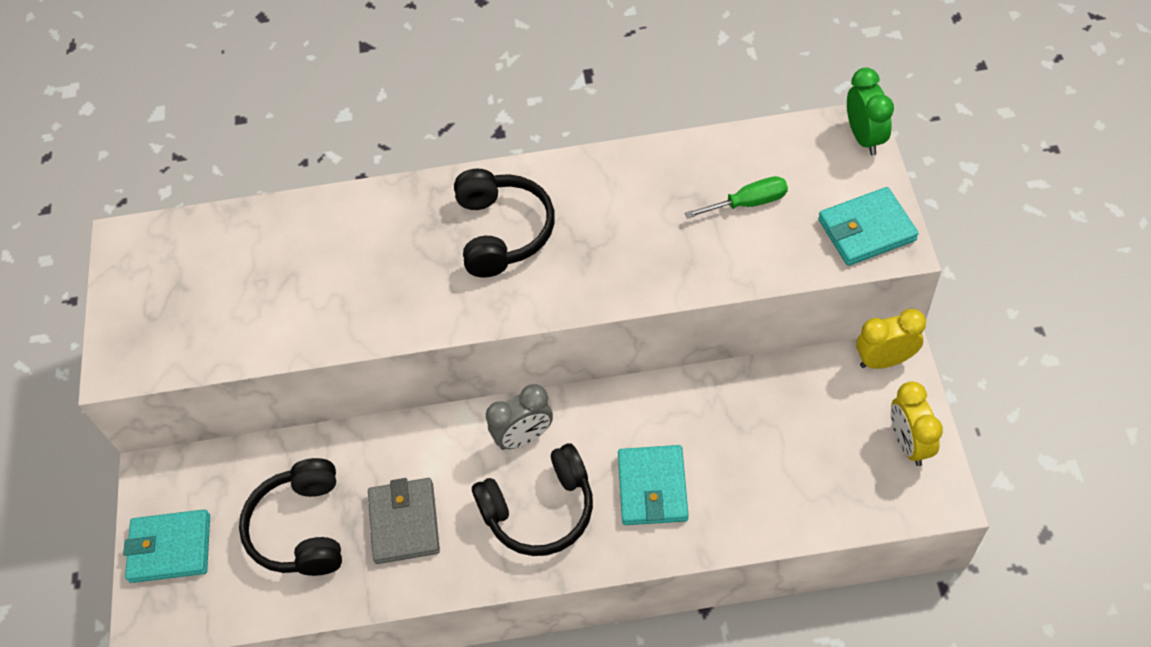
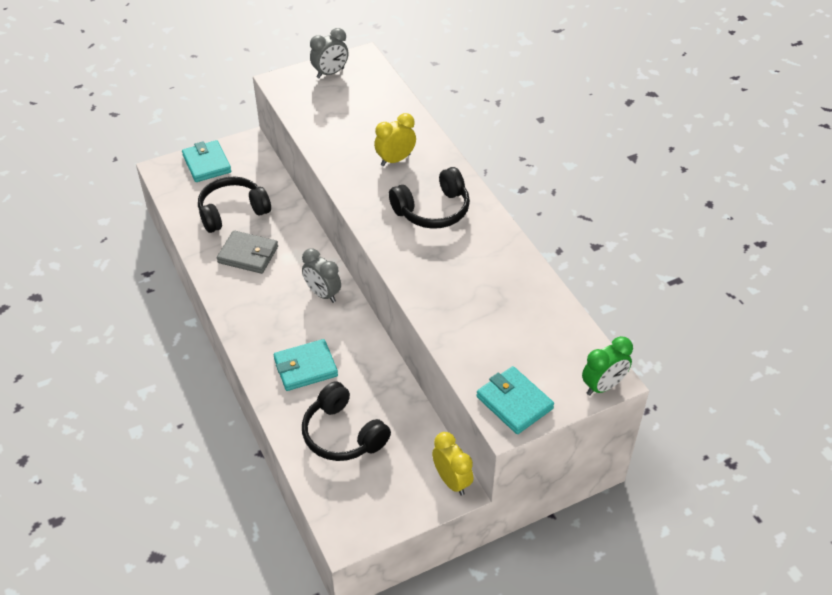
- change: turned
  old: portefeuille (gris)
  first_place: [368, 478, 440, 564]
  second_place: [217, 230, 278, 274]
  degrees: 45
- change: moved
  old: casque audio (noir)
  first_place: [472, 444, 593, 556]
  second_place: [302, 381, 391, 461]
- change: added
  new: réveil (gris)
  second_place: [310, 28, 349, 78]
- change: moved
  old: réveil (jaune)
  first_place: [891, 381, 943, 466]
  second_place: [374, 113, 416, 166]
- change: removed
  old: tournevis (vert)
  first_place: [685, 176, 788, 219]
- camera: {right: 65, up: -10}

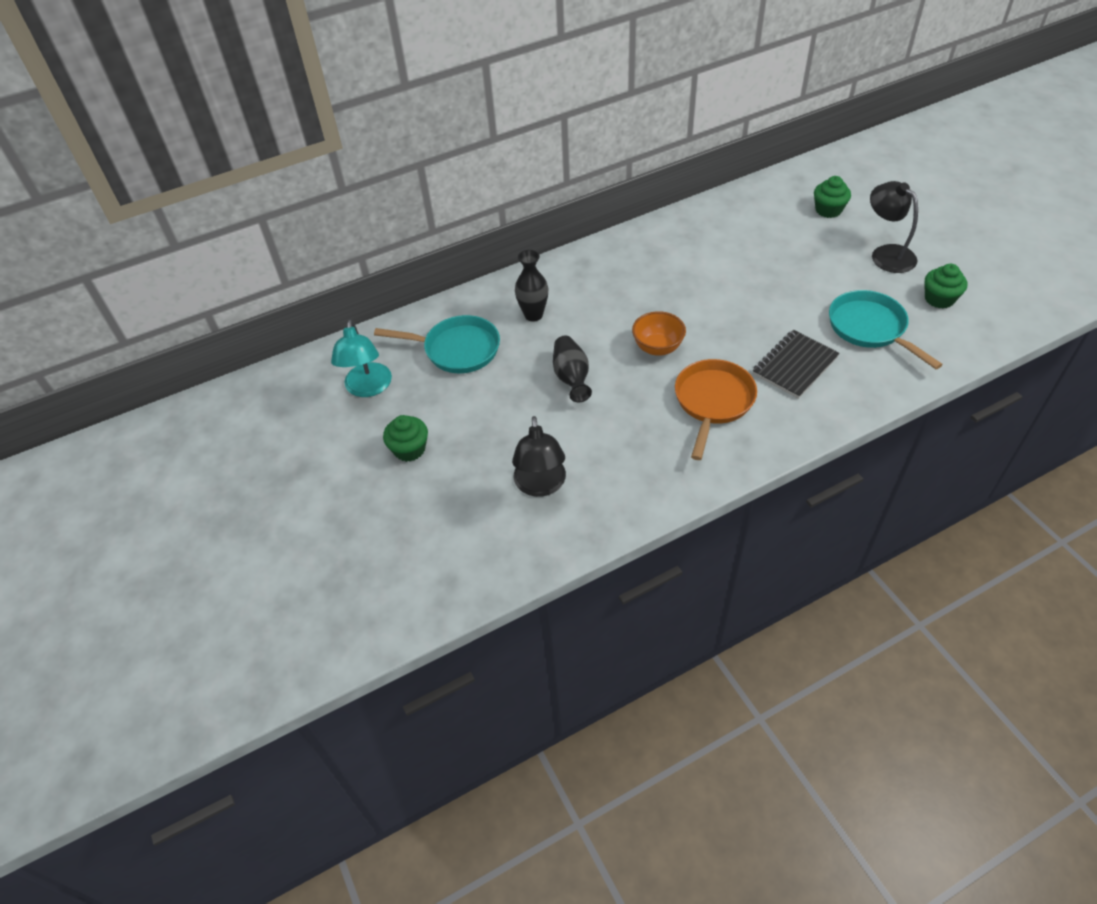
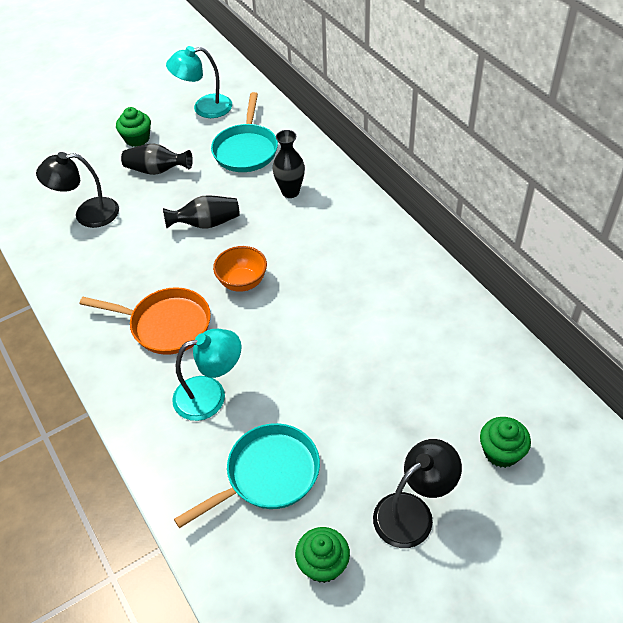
- change: added
  new: vase (noir)
  second_place: [121, 144, 193, 175]
- change: replaced
  old: carnet (noir)
  new: lampe (turquoise)
  first_place: [752, 330, 840, 399]
  second_place: [172, 329, 241, 421]
- camera: {right: 85, up: 0}

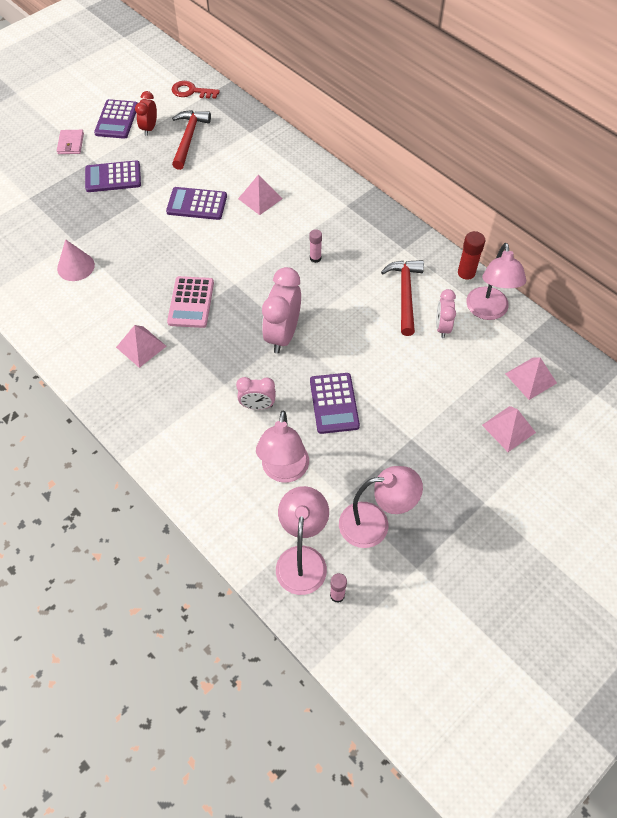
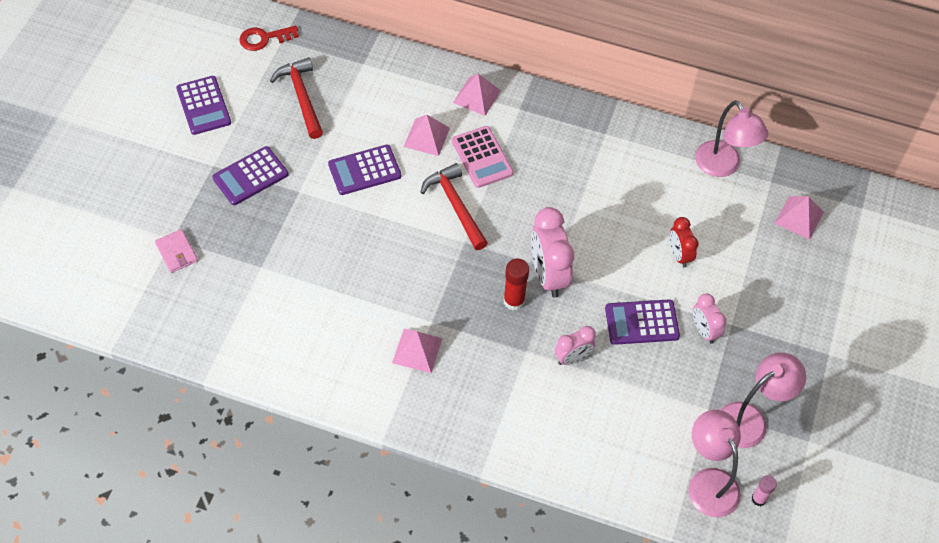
- change: moved
  old: portefeuille (rose)
  first_place: [57, 130, 84, 154]
  second_place: [155, 229, 198, 273]
- change: moved
  old: marteau (rouge)
  first_place: [381, 260, 424, 336]
  second_place: [421, 163, 488, 250]
- change: moved
  old: calculatrice (rose)
  first_place: [167, 276, 214, 328]
  second_place: [452, 126, 514, 188]
- change: moved
  old: pyramide (rose)
  first_place: [482, 406, 536, 452]
  second_place: [453, 74, 501, 116]
- change: moved
  old: bâton de colle (rouge)
  first_place: [456, 231, 485, 284]
  second_place: [503, 258, 529, 310]
- change: turned
  old: calculatrice (violet)
  first_place: [310, 373, 360, 434]
  second_place: [605, 299, 680, 345]
  degrees: 120
- change: moved
  old: réveil (rouge)
  first_place: [135, 91, 157, 136]
  second_place: [670, 217, 698, 268]
- change: moved
  old: réveil (rose)
  first_place: [436, 289, 456, 338]
  second_place: [693, 293, 726, 344]
- change: removed
  old: cône (rose)
  first_place: [57, 239, 95, 281]
- change: removed
  old: lampe (rose)
  first_place: [256, 411, 309, 483]
- change: removed
  old: bâton de colle (rose)
  first_place: [310, 229, 322, 263]
- camera: {right: -30, up: 0}

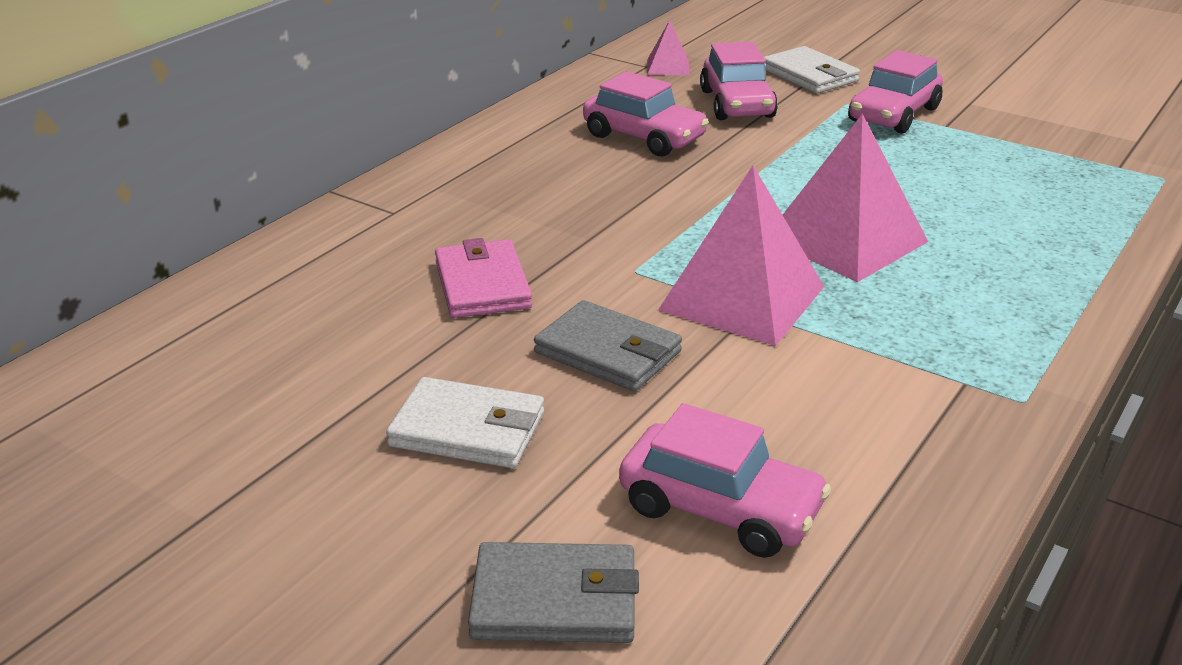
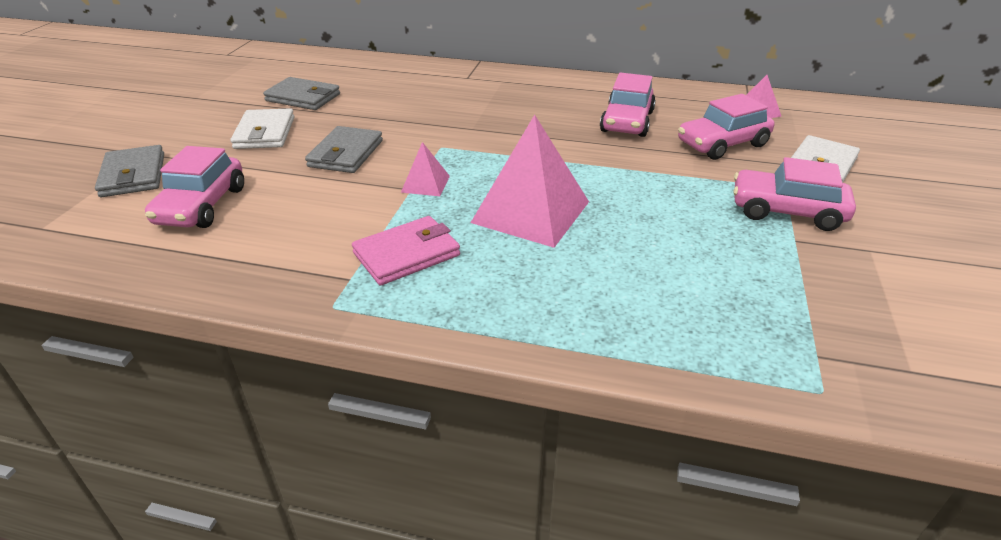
- change: added
  new: portefeuille (gris)
  second_place: [263, 77, 340, 110]
- change: moved
  old: portefeuille (rose)
  first_place: [435, 238, 532, 318]
  second_place: [352, 216, 460, 285]
- change: resized
  old: pyramide (rose)
  first_place: [658, 165, 824, 346]
  second_place: [401, 142, 450, 196]
  factor: 0.48
- camera: {right: 70, up: 5}

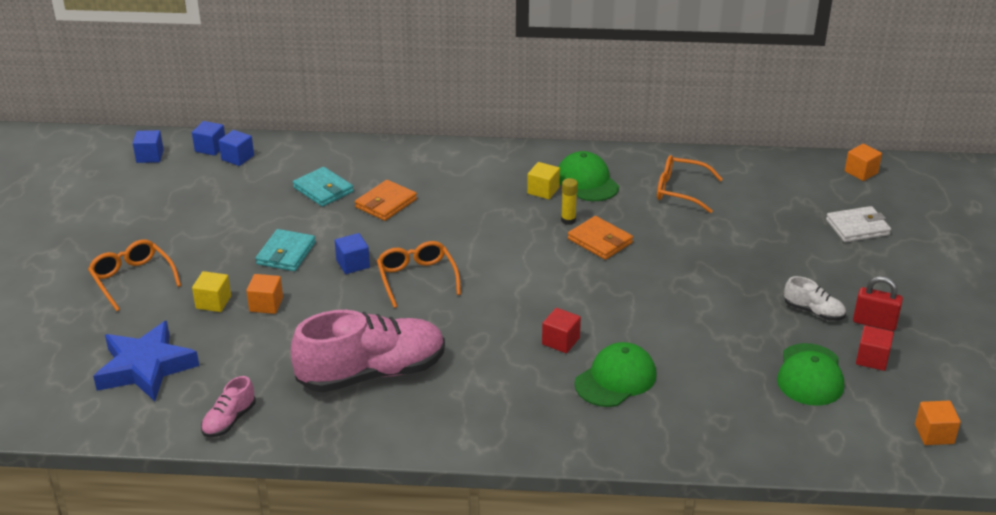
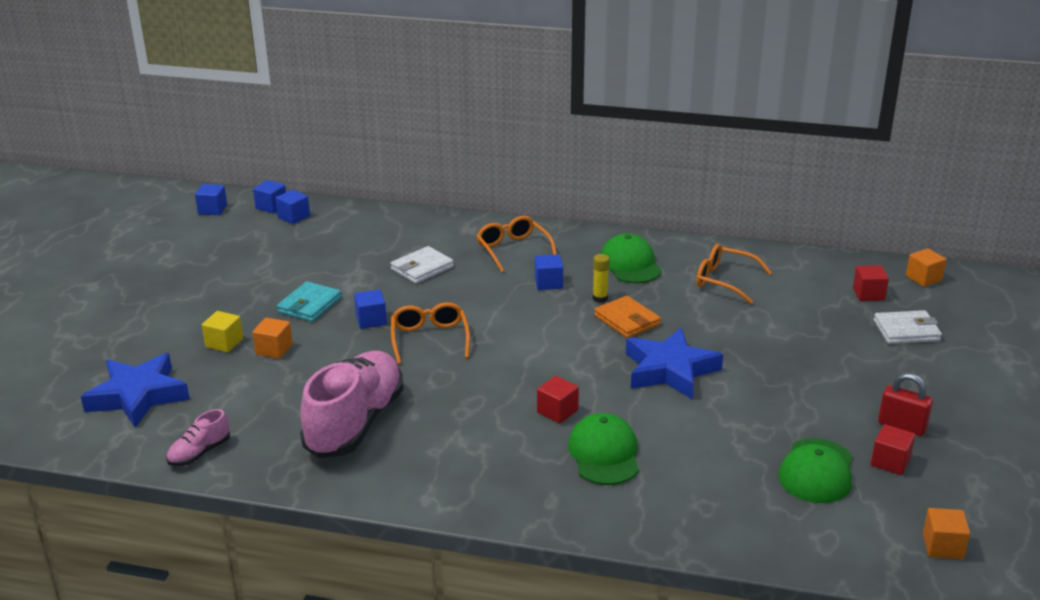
- change: turned
  old: chaussure (rose)
  first_place: [291, 310, 445, 393]
  second_place: [300, 351, 404, 458]
  degrees: -60
- change: recoloured
  old: portefeuille (orange)
  new: portefeuille (blanc)
  first_place: [355, 180, 417, 221]
  second_place: [390, 246, 454, 284]
- change: moved
  old: lunettes (orange)
  first_place: [88, 240, 181, 311]
  second_place: [477, 216, 557, 272]
- change: added
  new: cube (bleu)
  second_place: [535, 254, 563, 290]
- change: turned
  old: casquette (vert)
  first_place: [574, 342, 656, 407]
  second_place: [568, 413, 639, 485]
  degrees: -60
- change: added
  new: étoile (bleu)
  second_place: [626, 328, 723, 399]
- change: added
  new: cube (rouge)
  second_place: [853, 265, 889, 301]
- change: removed
  old: portefeuille (turquoise)
  first_place: [293, 167, 353, 207]
- change: removed
  old: cube (jaune)
  first_place: [527, 162, 560, 199]
- change: removed
  old: chaussure (blanc)
  first_place: [784, 276, 846, 321]
- camera: {right: 10, up: -5}

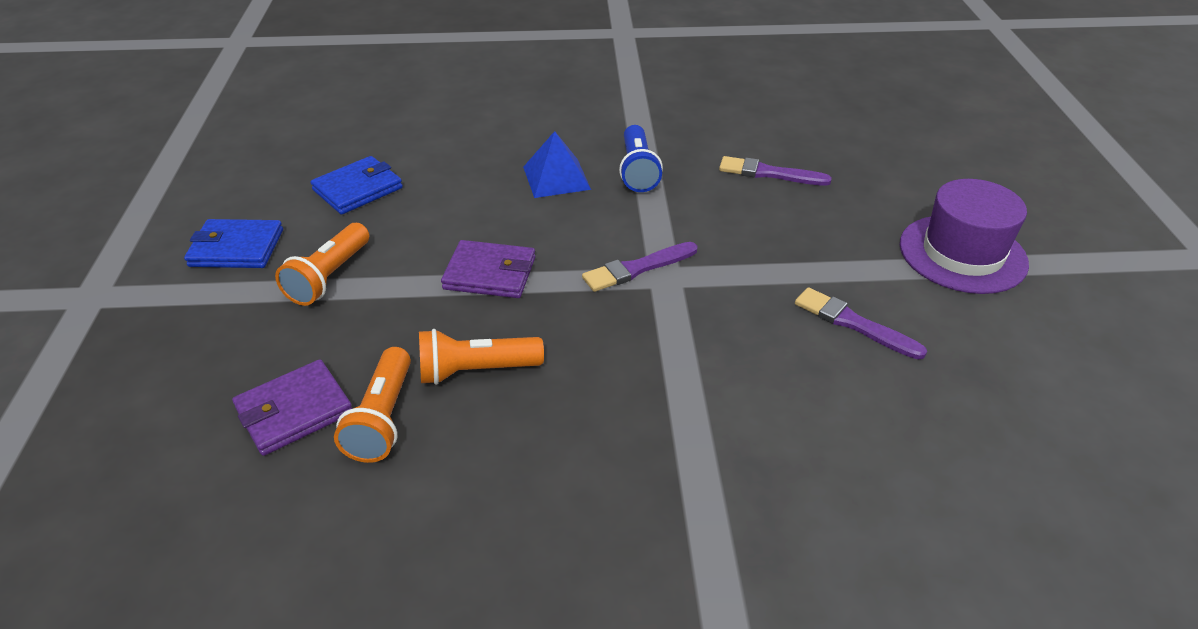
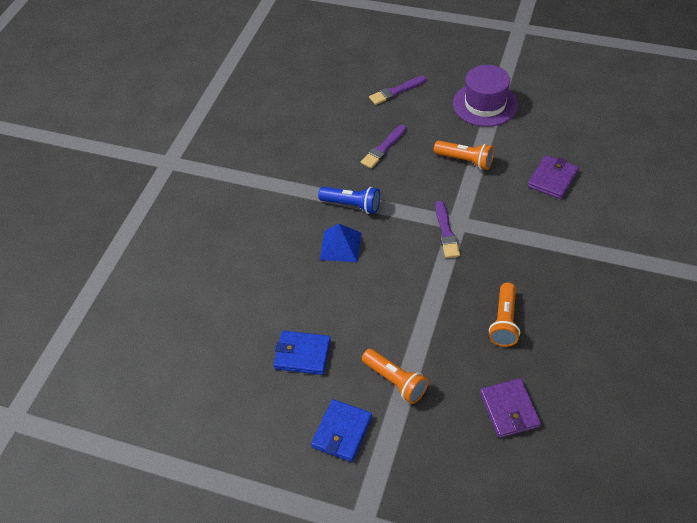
- change: turned
  old: portefeuille (bleu)
  first_place: [310, 156, 403, 215]
  second_place: [273, 331, 331, 375]
  degrees: -60
- change: moved
  old: pinceau (violet)
  first_place: [795, 287, 927, 360]
  second_place: [369, 76, 426, 105]
- change: moved
  old: lampe de poche (orange)
  first_place: [334, 347, 411, 463]
  second_place: [434, 140, 494, 170]
- change: moved
  old: portefeuille (violet)
  first_place: [441, 240, 535, 298]
  second_place: [528, 155, 579, 199]
- camera: {right: -65, up: 10}

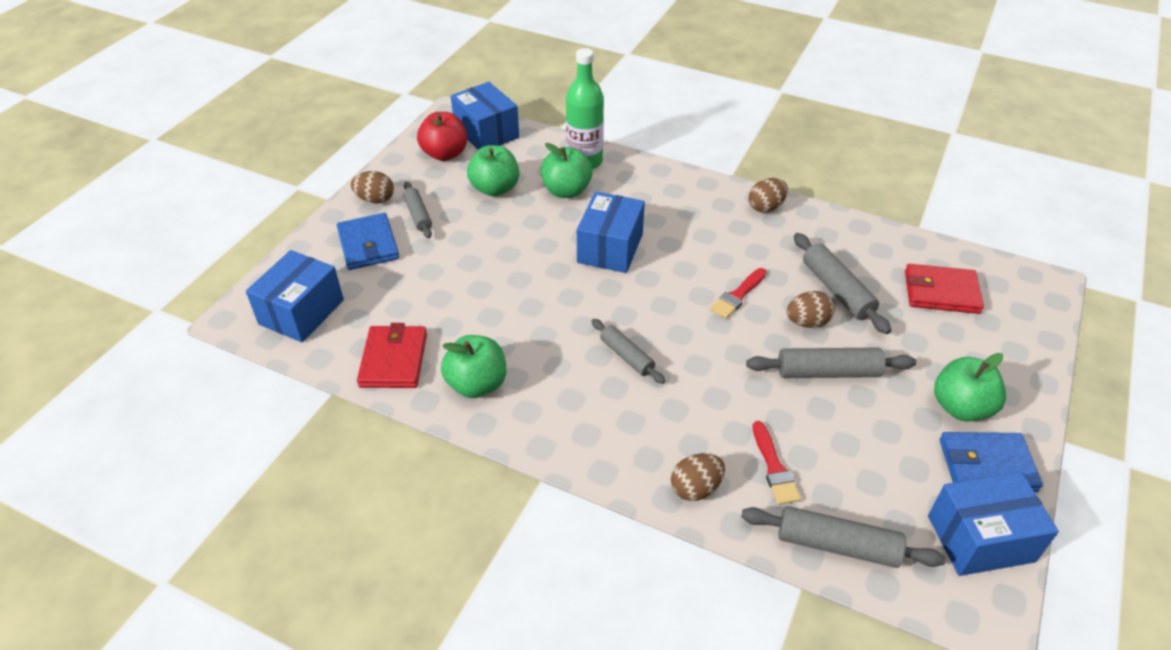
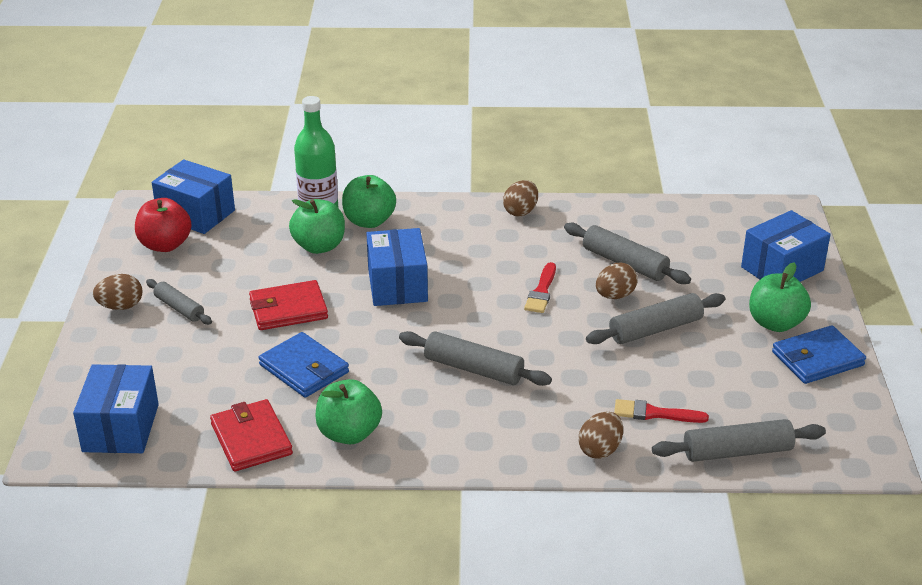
- change: moved
  old: portefeuille (rouge)
  first_place: [905, 264, 984, 314]
  second_place: [249, 280, 328, 330]
- change: moved
  old: portefeuille (bleu)
  first_place: [337, 213, 399, 270]
  second_place: [258, 332, 349, 398]
- change: moved
  old: pomme (vert)
  first_place: [467, 145, 519, 197]
  second_place: [342, 175, 396, 228]
- change: resized
  old: rouleau à pâtisserie (gris)
  first_place: [591, 319, 665, 384]
  second_place: [399, 331, 552, 386]
  factor: 1.54
- change: turned
  old: pinceau (rouge)
  first_place: [752, 421, 801, 505]
  second_place: [614, 399, 709, 423]
  degrees: 135
- change: moved
  old: boîte (bleu)
  first_place: [928, 472, 1059, 576]
  second_place: [741, 210, 831, 282]
- camera: {right: -25, up: -10}

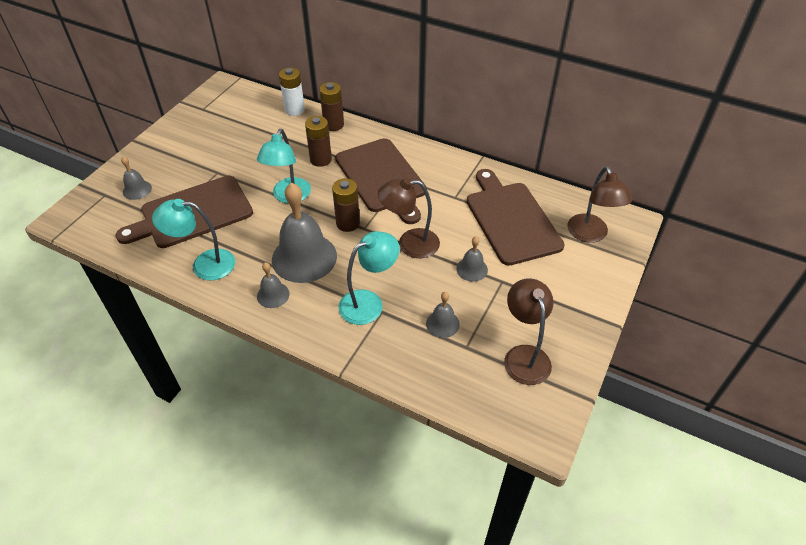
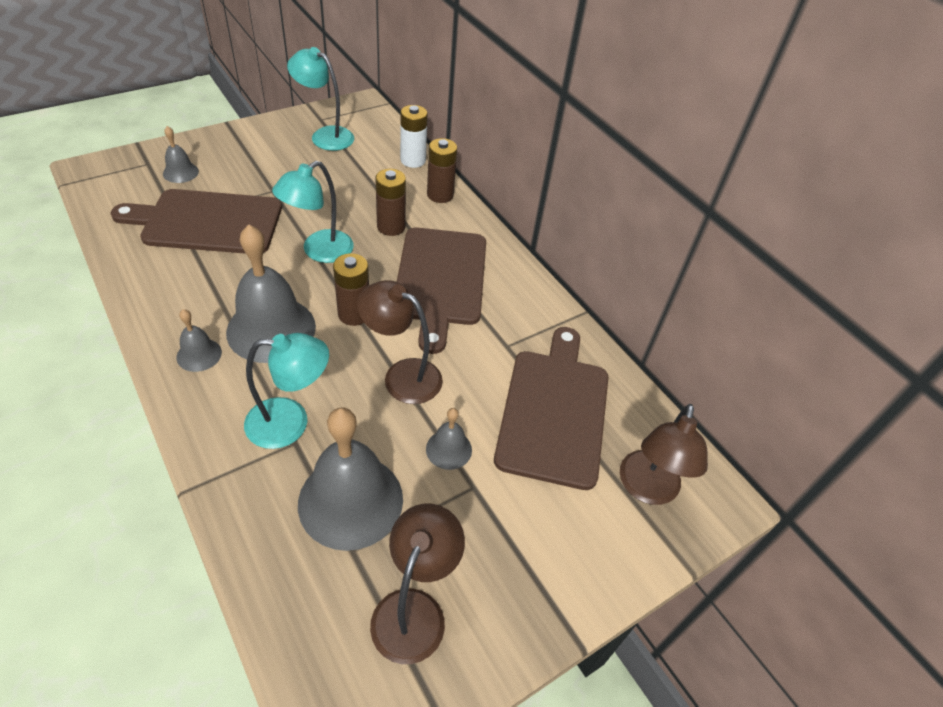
- change: moved
  old: lampe (turquoise)
  first_place: [152, 199, 235, 281]
  second_place: [287, 47, 354, 151]
- change: resized
  old: cloche (gris)
  first_place: [426, 292, 460, 338]
  second_place: [298, 408, 403, 551]
  factor: 2.1
- camera: {right: 25, up: 0}

